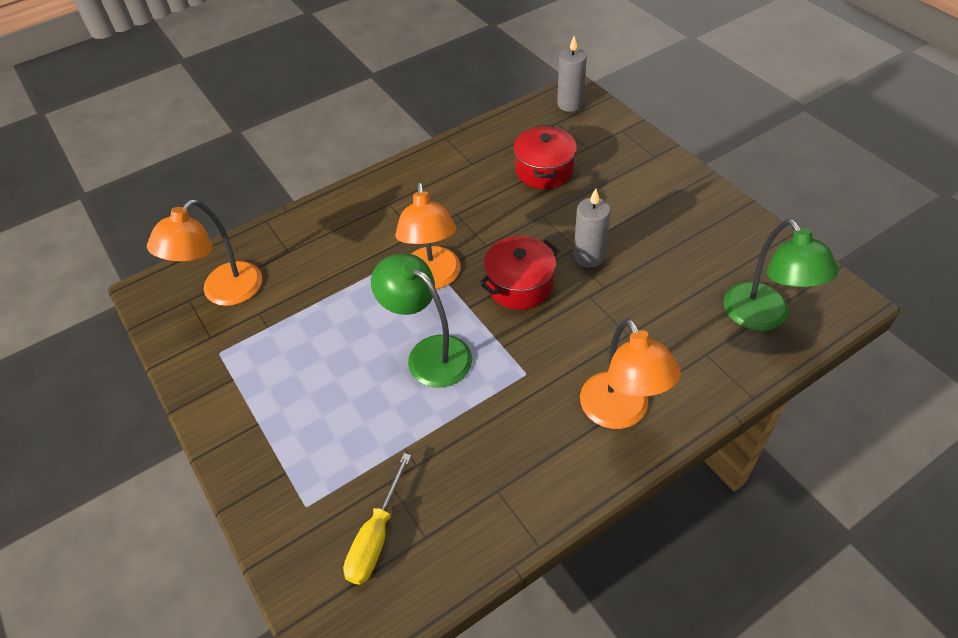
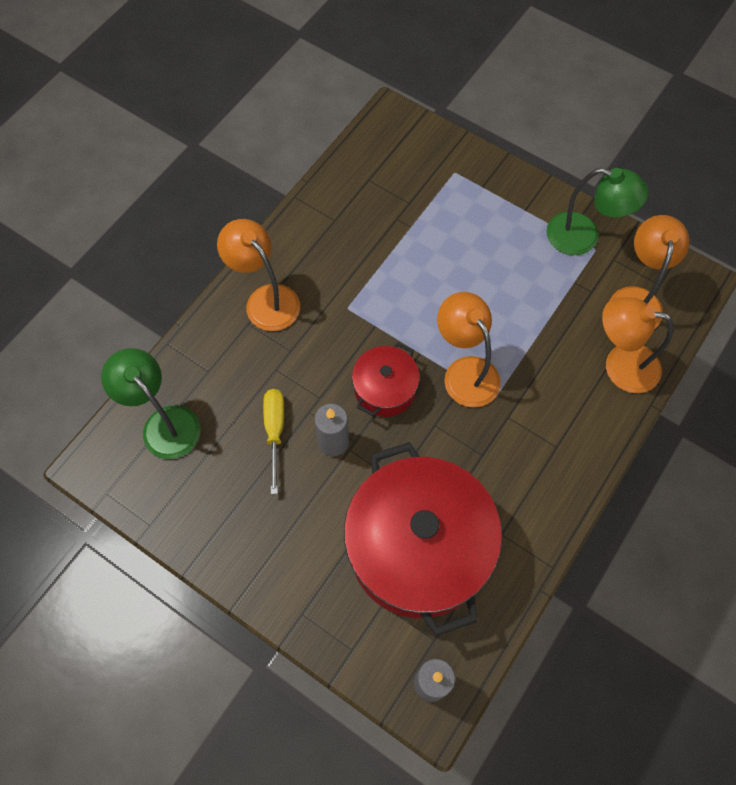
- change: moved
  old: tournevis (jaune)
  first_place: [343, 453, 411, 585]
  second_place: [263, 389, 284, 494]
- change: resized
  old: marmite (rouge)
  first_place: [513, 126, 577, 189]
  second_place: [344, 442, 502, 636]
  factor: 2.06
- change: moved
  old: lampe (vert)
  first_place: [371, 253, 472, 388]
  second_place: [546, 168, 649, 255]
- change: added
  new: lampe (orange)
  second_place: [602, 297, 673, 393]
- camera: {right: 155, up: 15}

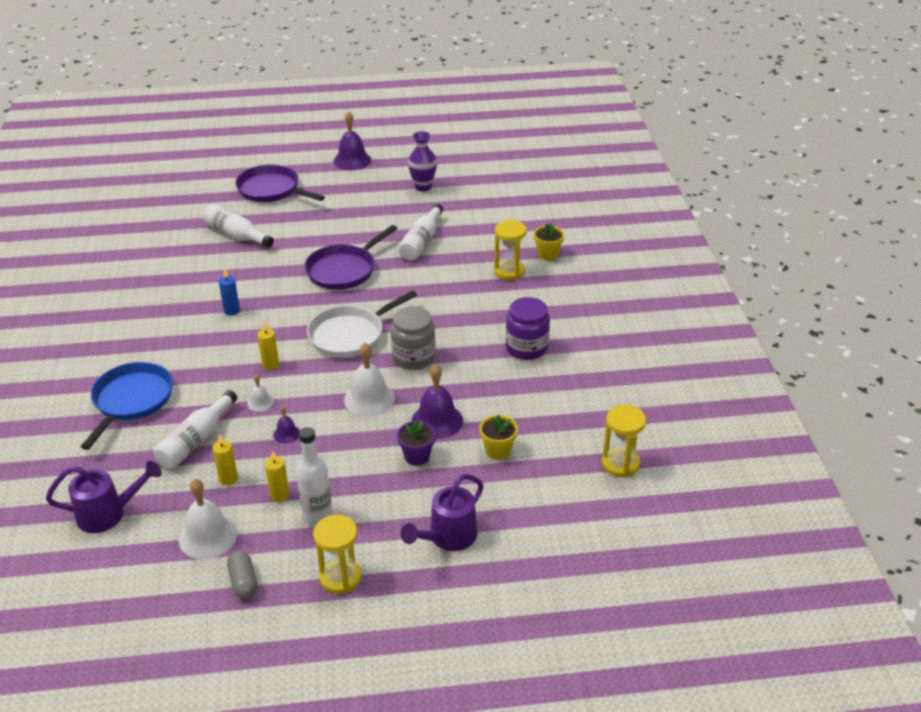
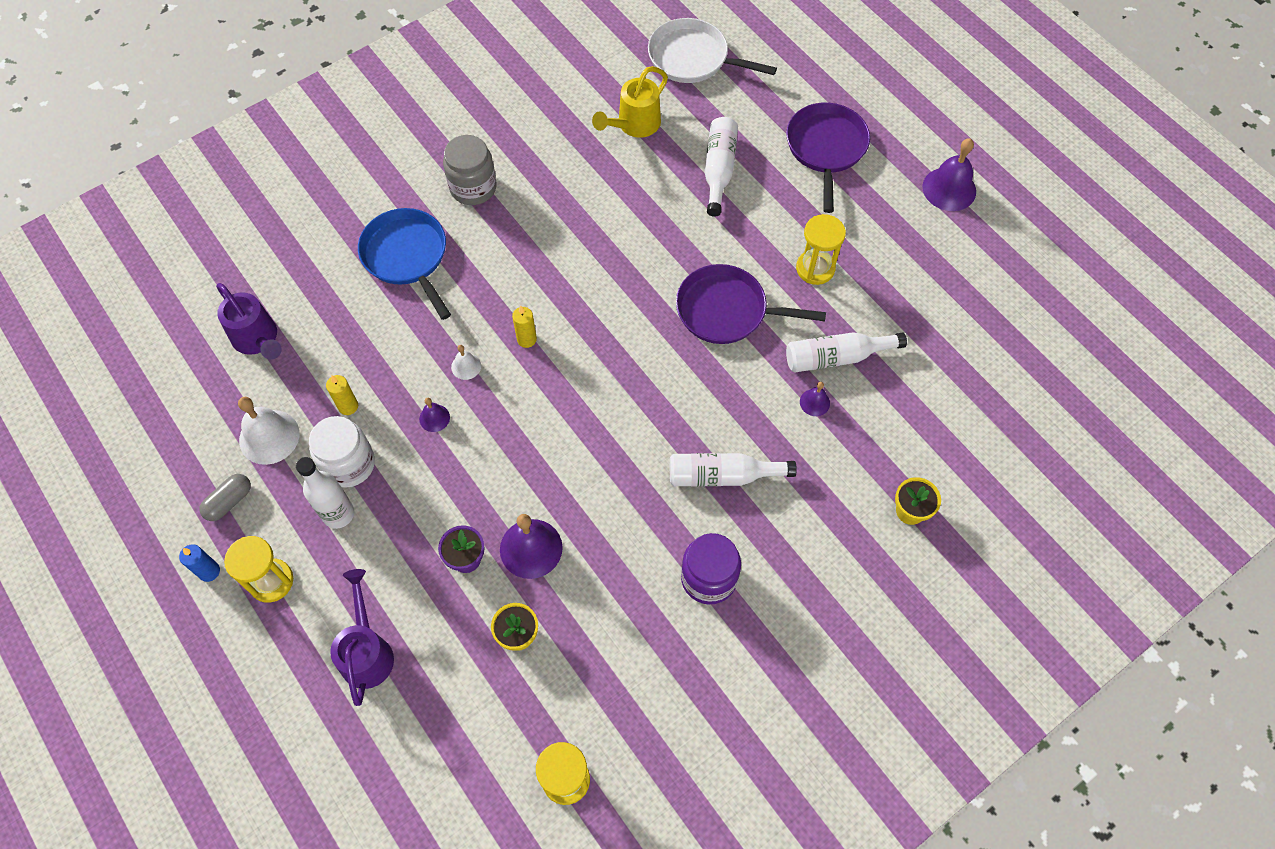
- change: moved
  old: bougie (bleu)
  first_place: [219, 269, 240, 316]
  second_place: [179, 544, 220, 582]
- change: replaced
  old: bougie (jaune)
  new: bocal (blanc)
  first_place: [265, 450, 289, 502]
  second_place: [309, 416, 375, 488]
- change: turned
  old: arrosoir (violet)
  first_place: [400, 474, 484, 551]
  second_place: [330, 569, 394, 706]
  degrees: 75
- change: turned
  old: poêle (bleu)
  first_place: [81, 362, 173, 450]
  second_place: [358, 208, 451, 320]
  degrees: -105
- change: moved
  old: bocal (gris)
  first_place: [391, 306, 436, 370]
  second_place: [443, 135, 497, 205]
- change: added
  new: arrosoir (jaune)
  second_place: [592, 66, 668, 138]
- change: moved
  old: poêle (blanc)
  first_place: [307, 290, 417, 358]
  second_place: [648, 18, 777, 83]
- change: moved
  old: bouteille (blanc)
  first_place: [153, 390, 237, 469]
  second_place: [670, 453, 797, 487]
- change: moved
  old: sablier (jaune)
  first_place: [494, 220, 527, 280]
  second_place: [796, 214, 846, 285]
- change: added
  new: cloche (violet)
  second_place: [800, 382, 830, 416]
- change: removed
  old: cloche (blanc)
  first_place: [344, 343, 395, 416]
- change: removed
  old: vase (violet)
  first_place: [408, 131, 437, 192]
- camera: {right: 60, up: 25}

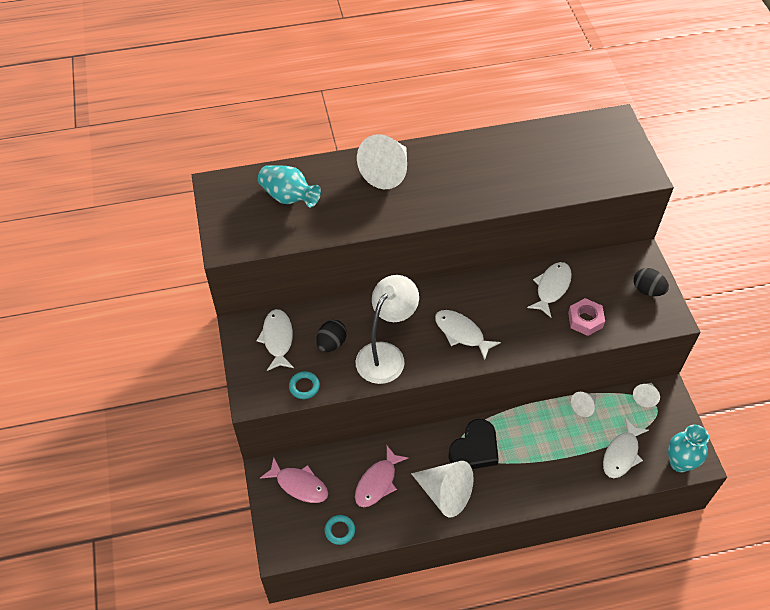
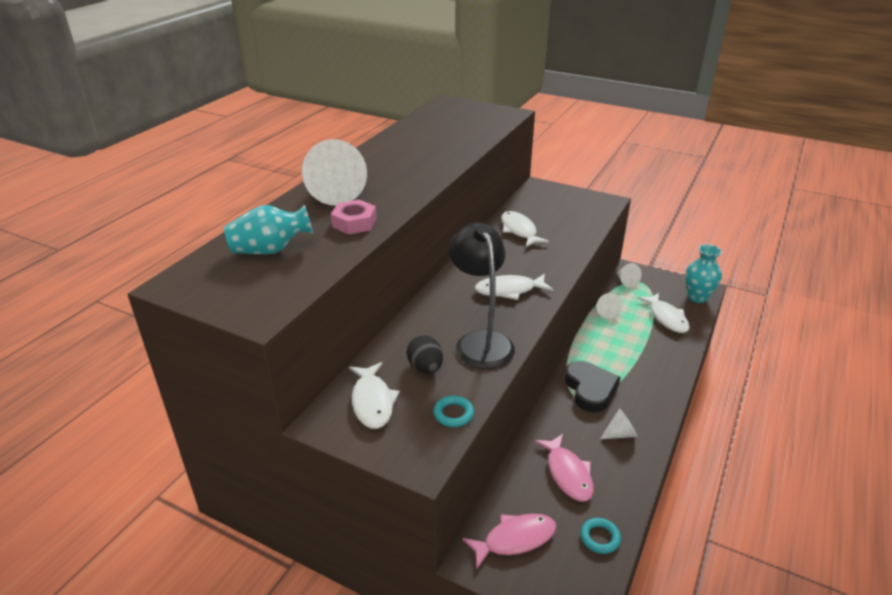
- change: moved
  old: écrou (rose)
  first_place: [568, 298, 605, 336]
  second_place: [331, 200, 377, 235]
- change: turned
  old: poisson (blanc)
  first_place: [257, 309, 294, 371]
  second_place: [349, 362, 400, 429]
  degrees: -135
- change: recoloured
  old: lampe (blanc)
  new: lampe (noir)
  first_place: [355, 275, 419, 384]
  second_place: [448, 223, 515, 369]
- change: resized
  old: cône (blanc)
  first_place: [411, 461, 474, 518]
  second_place: [600, 408, 638, 439]
  factor: 0.5
- change: removed
  old: œuf (noir)
  first_place: [634, 268, 669, 296]
- camera: {right: -50, up: -20}

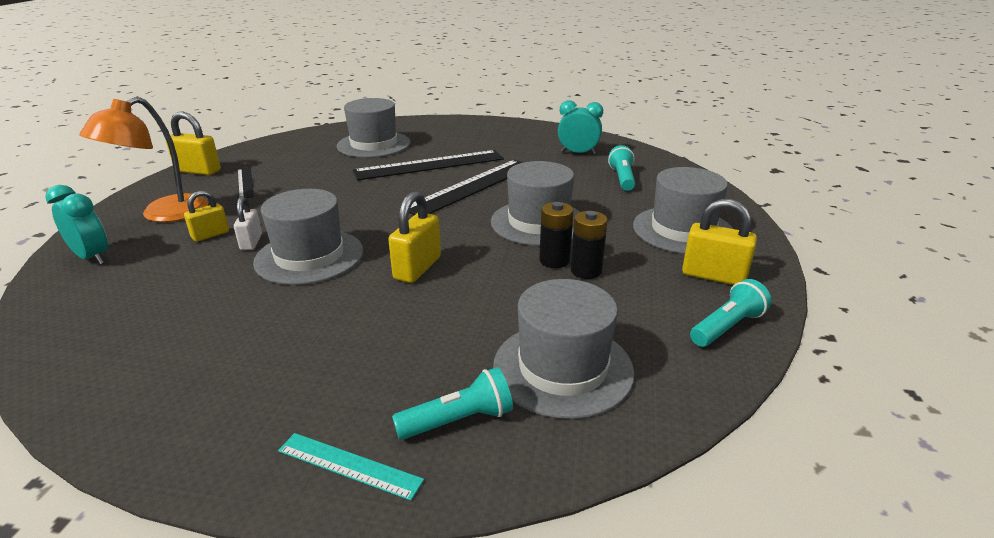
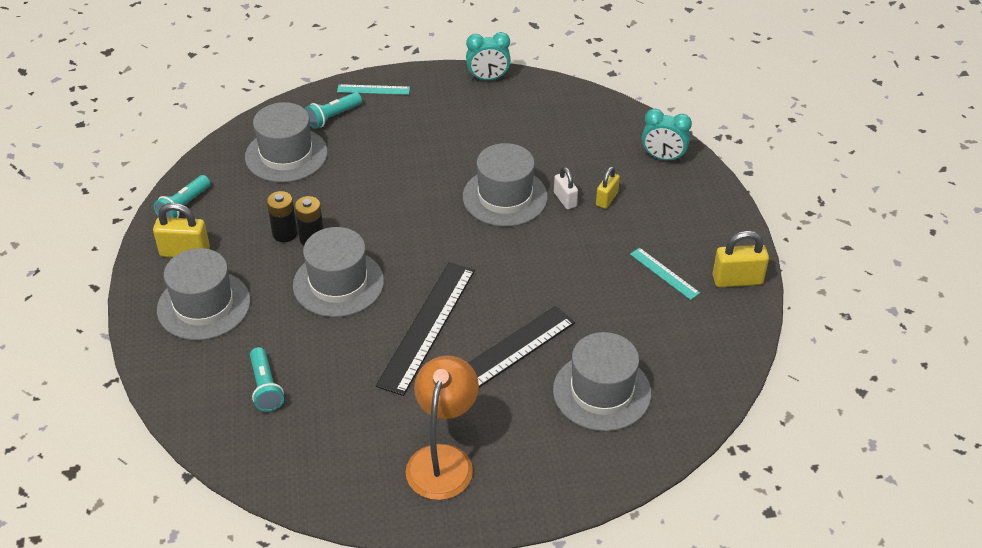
- change: moved
  old: lampe (orange)
  first_place: [79, 97, 208, 222]
  second_place: [406, 355, 479, 500]
- change: moved
  old: réveil (turquoise)
  first_place: [558, 100, 603, 155]
  second_place: [466, 32, 511, 80]
- change: recoloured
  old: règle (noir)
  new: règle (turquoise)
  first_place: [238, 167, 254, 198]
  second_place: [630, 248, 700, 300]
- change: removed
  old: cadenas (jaune)
  first_place: [388, 191, 441, 283]
- camera: {right: 160, up: 15}

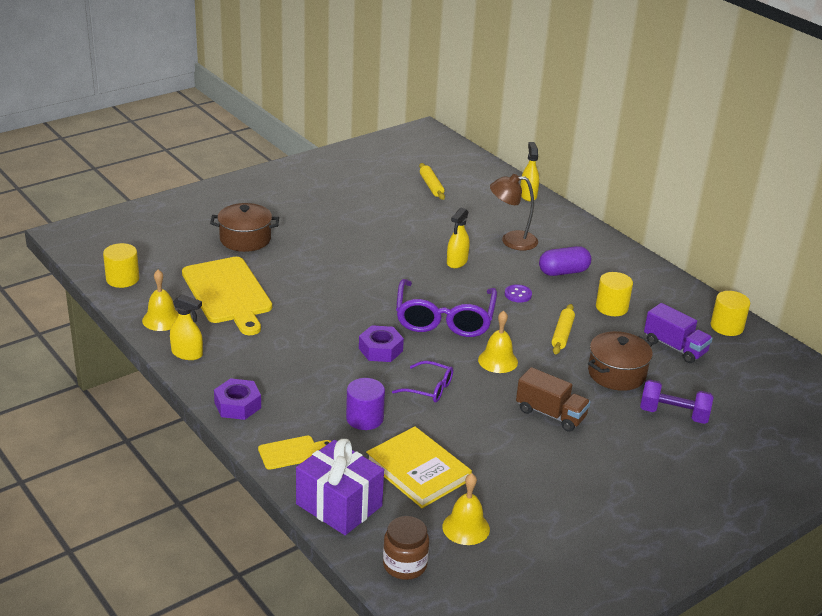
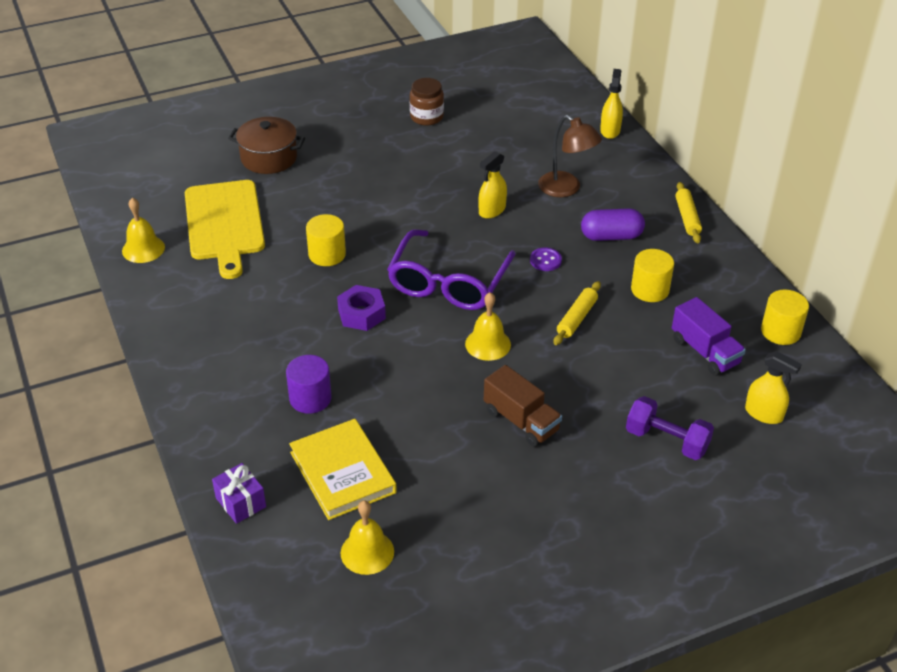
- change: resized
  old: cadeau (violet)
  first_place: [296, 439, 384, 535]
  second_place: [212, 463, 266, 524]
  factor: 0.56
- change: moved
  old: cylindre (jaune)
  first_place: [103, 243, 139, 288]
  second_place: [306, 214, 346, 266]
- change: moved
  old: bocal (marron)
  first_place: [383, 516, 429, 580]
  second_place: [410, 78, 444, 125]
- change: turned
  old: lampe (marron)
  first_place: [490, 174, 538, 250]
  second_place: [538, 115, 602, 197]
  degrees: -150
- change: moved
  old: rouleau à pâtisserie (jaune)
  first_place: [419, 163, 445, 200]
  second_place: [675, 182, 702, 243]
- change: moved
  old: vaporisateur (jaune)
  first_place: [170, 294, 203, 360]
  second_place: [745, 351, 802, 424]
- change: removed
  old: écrou (violet)
  first_place: [214, 378, 261, 420]
- change: removed
  old: planche à découper (jaune)
  first_place: [258, 436, 331, 470]
- change: removed
  old: lunettes (violet)
  first_place: [392, 361, 453, 402]
- change: removed
  old: marmite (marron)
  first_place: [588, 331, 653, 391]
- camera: {right: 15, up: 10}

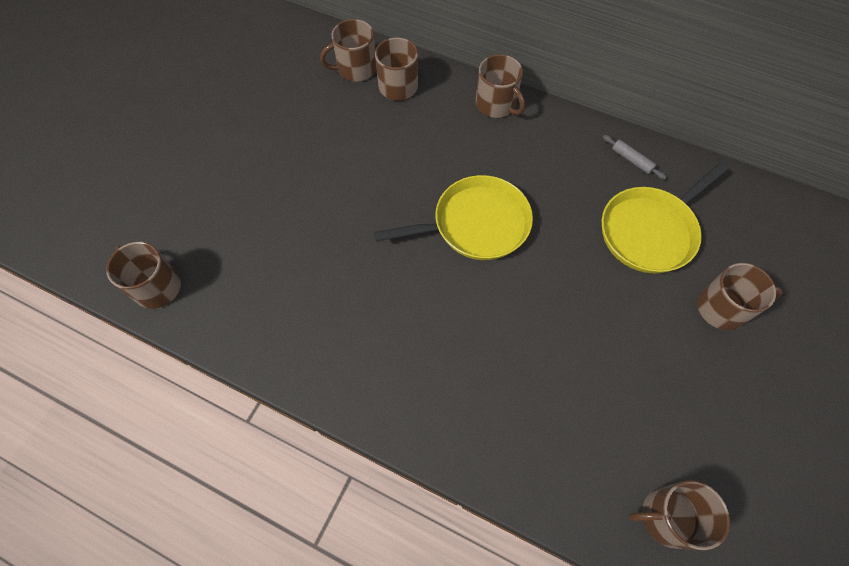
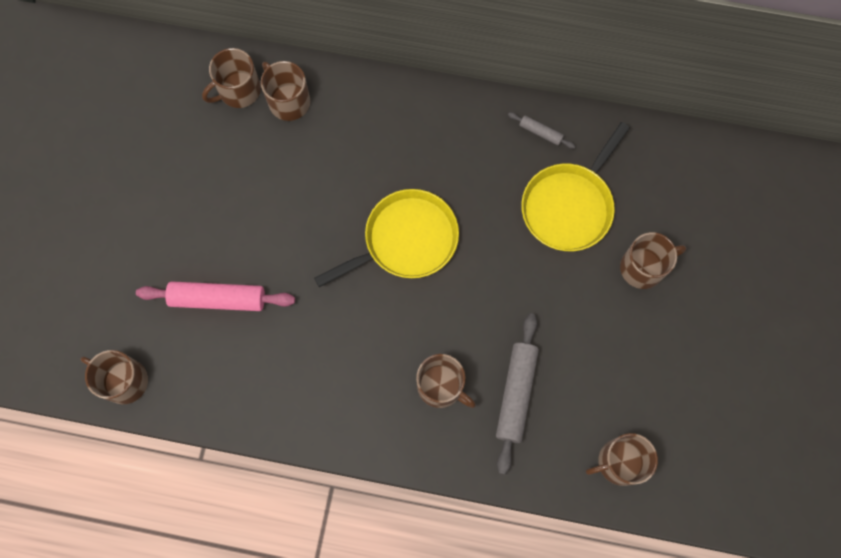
- change: added
  new: rouleau à pâtisserie (rose)
  second_place: [136, 281, 295, 311]
- change: moved
  old: tasse (marron)
  first_place: [476, 54, 525, 118]
  second_place: [416, 354, 476, 408]
- change: added
  new: rouleau à pâtisserie (gris)
  second_place: [496, 314, 539, 475]
- camera: {right: -15, up: 10}

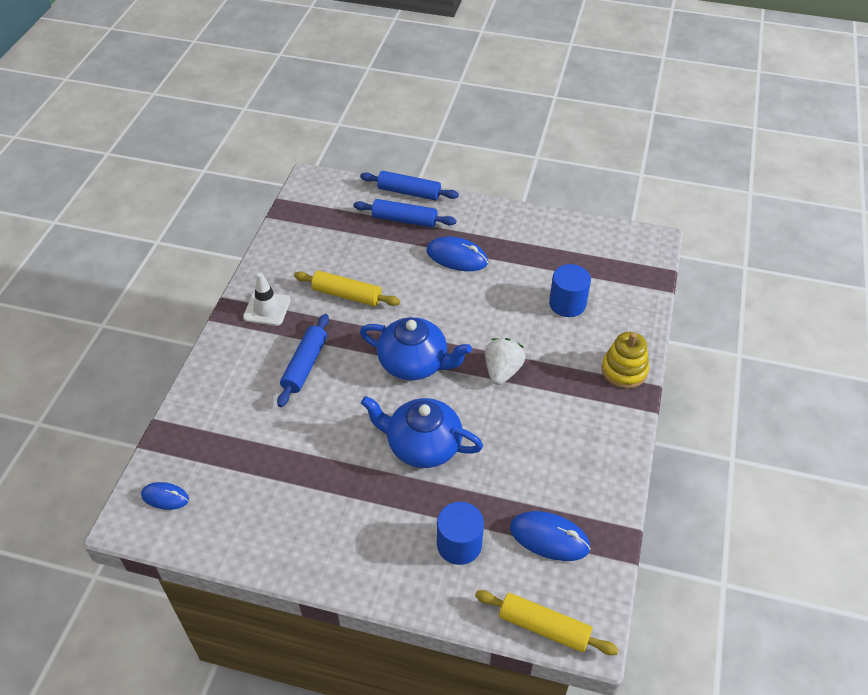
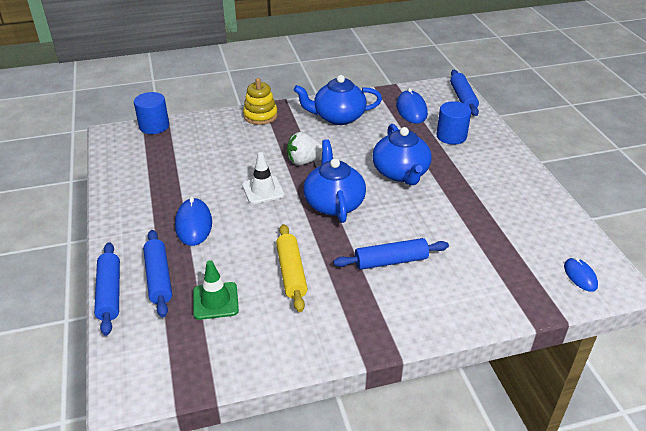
- change: moved
  old: cylindre (bleu)
  first_place: [549, 264, 591, 317]
  second_place: [134, 92, 169, 134]
- change: added
  new: cône de chantier (vert)
  second_place: [193, 260, 239, 320]
- change: moved
  old: cône de chantier (blanc)
  first_place: [243, 273, 291, 326]
  second_place: [242, 152, 285, 204]
- change: added
  new: théière (bleu)
  second_place: [294, 75, 382, 125]
- change: recoloured
  old: rouleau à pâtisserie (jaune)
  new: rouleau à pâtisserie (bleu)
  first_place: [475, 590, 619, 655]
  second_place: [450, 70, 479, 116]
- camera: {right: -120, up: -10}

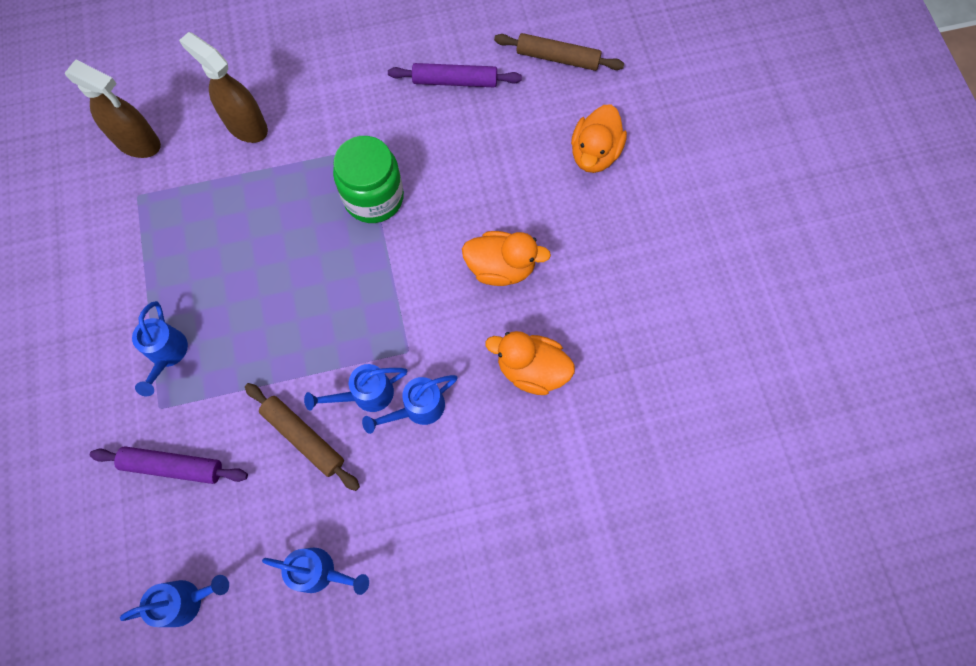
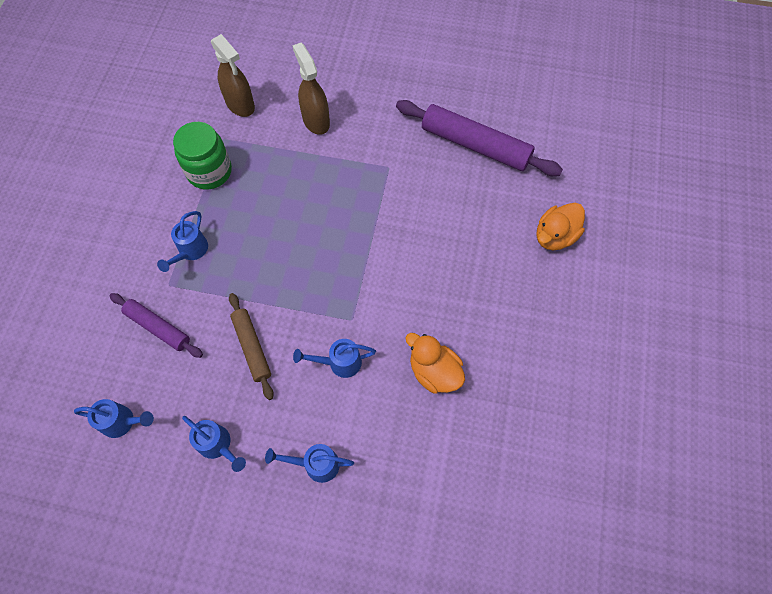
- change: moved
  old: bocal (vert)
  first_place: [333, 136, 404, 223]
  second_place: [173, 122, 232, 189]
- change: moved
  old: arrosoir (bleu)
  first_place: [304, 364, 407, 412]
  second_place: [265, 444, 354, 483]
- change: resized
  old: rouleau à pâtisserie (violet)
  first_place: [388, 63, 522, 87]
  second_place: [396, 100, 563, 176]
  factor: 1.71
- change: removed
  old: canard (orange)
  first_place: [462, 231, 551, 286]
- change: removed
  old: rouleau à pâtisserie (marron)
  first_place: [494, 33, 624, 71]
- camera: {right: 25, up: -5}

